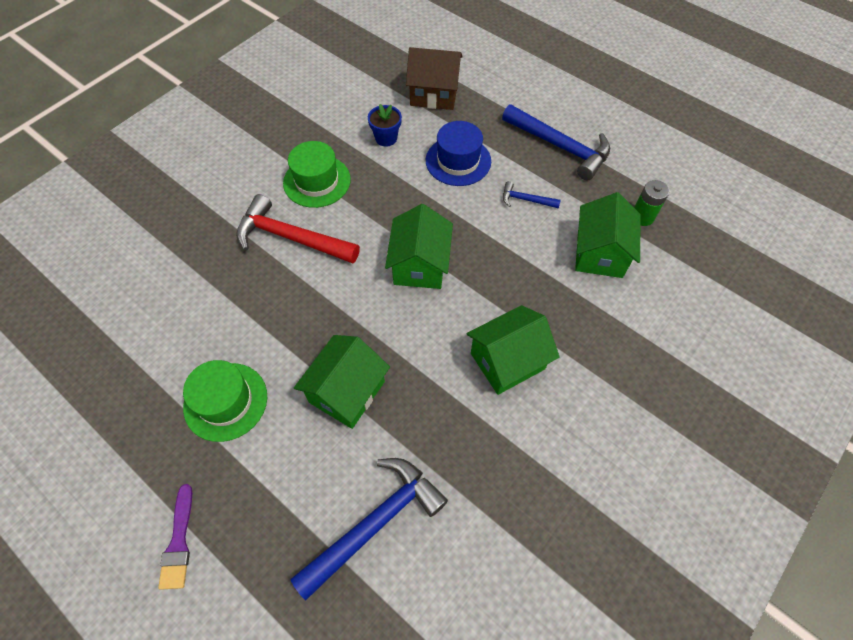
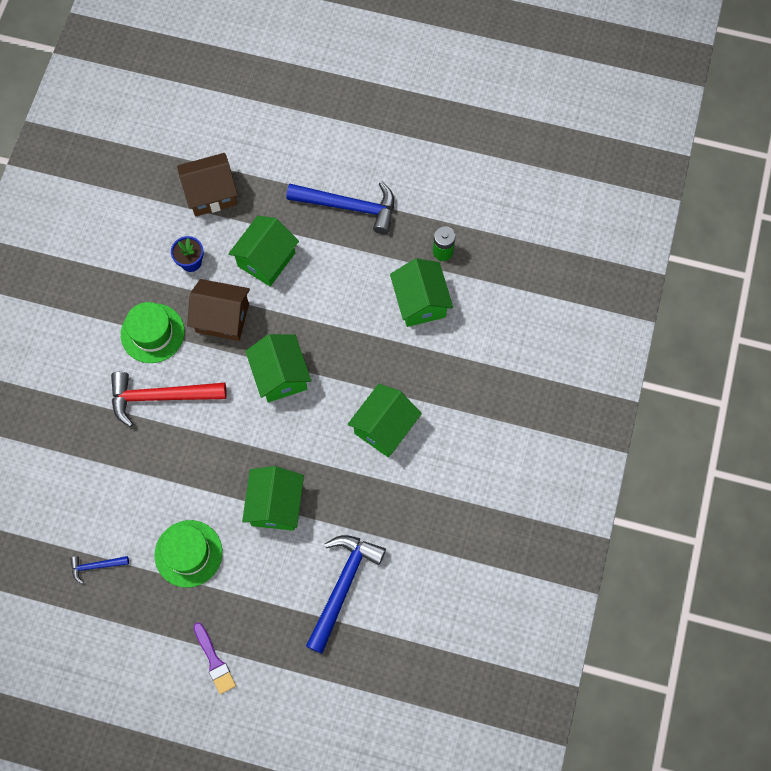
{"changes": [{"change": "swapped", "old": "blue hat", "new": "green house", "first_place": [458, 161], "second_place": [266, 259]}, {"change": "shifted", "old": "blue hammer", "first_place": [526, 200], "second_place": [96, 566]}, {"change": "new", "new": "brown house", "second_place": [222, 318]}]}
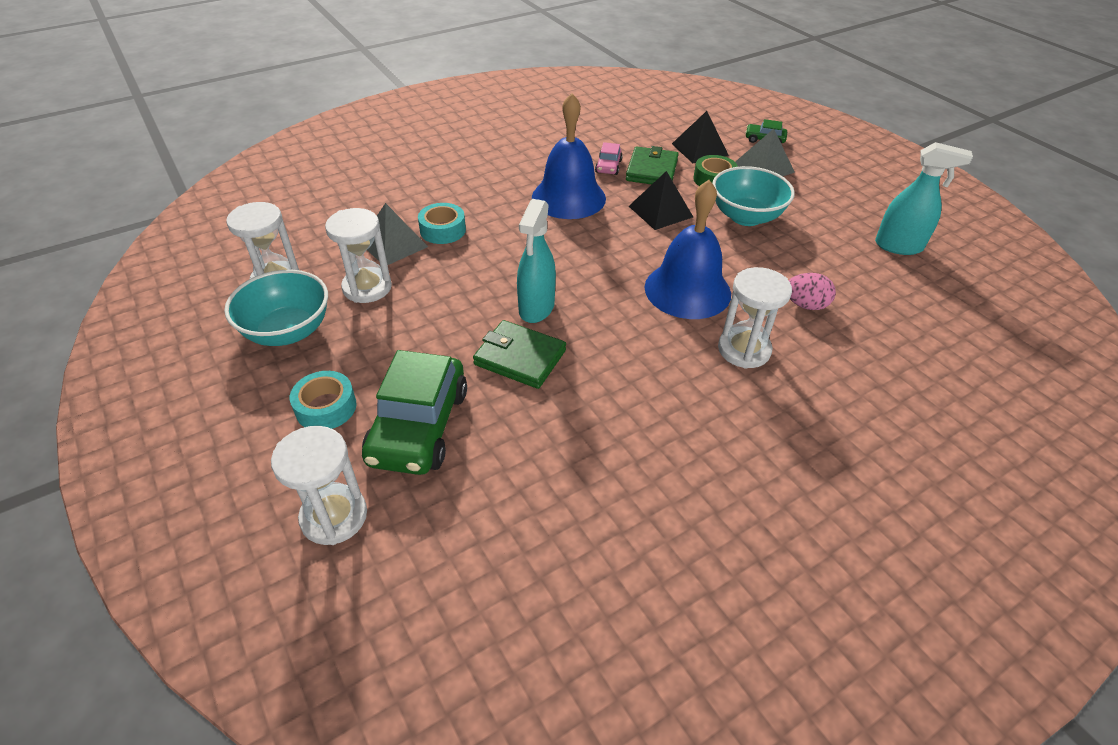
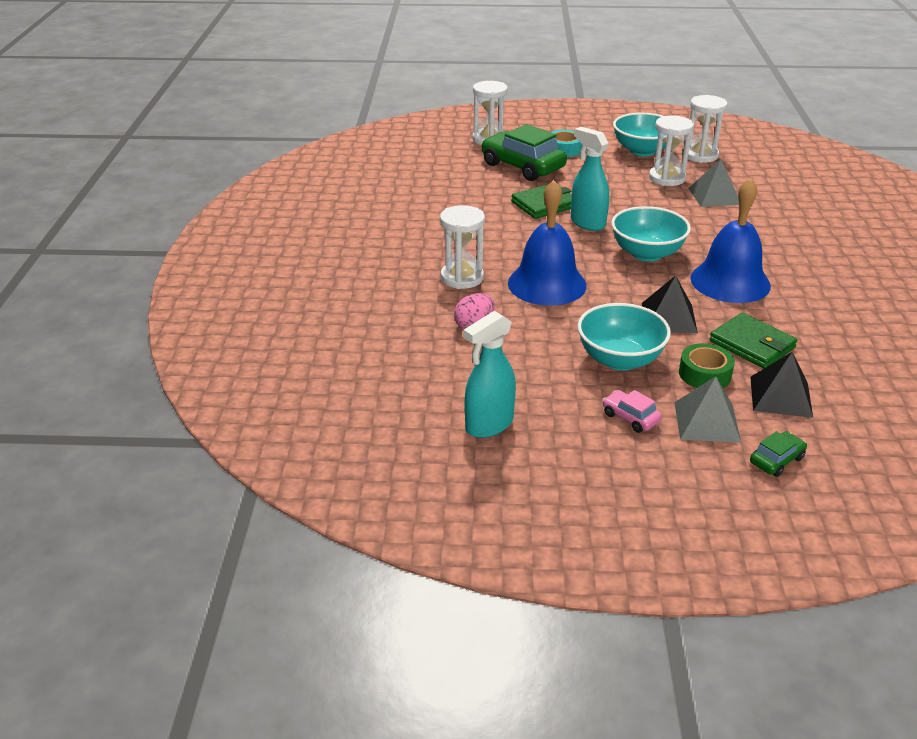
{"changes": [{"change": "gone", "old": "turquoise tape", "first_place": [443, 230]}, {"change": "shifted", "old": "pink car", "first_place": [608, 166], "second_place": [630, 417]}, {"change": "new", "new": "turquoise bowl", "second_place": [647, 253]}]}
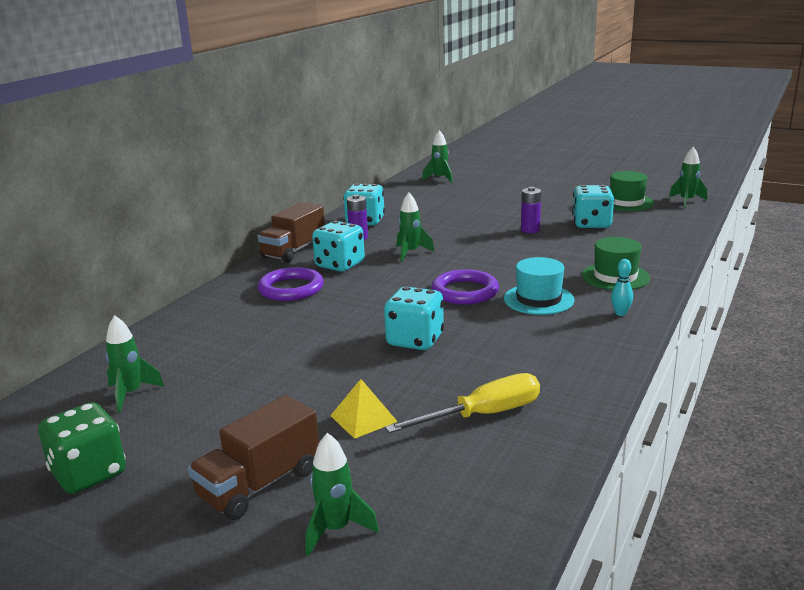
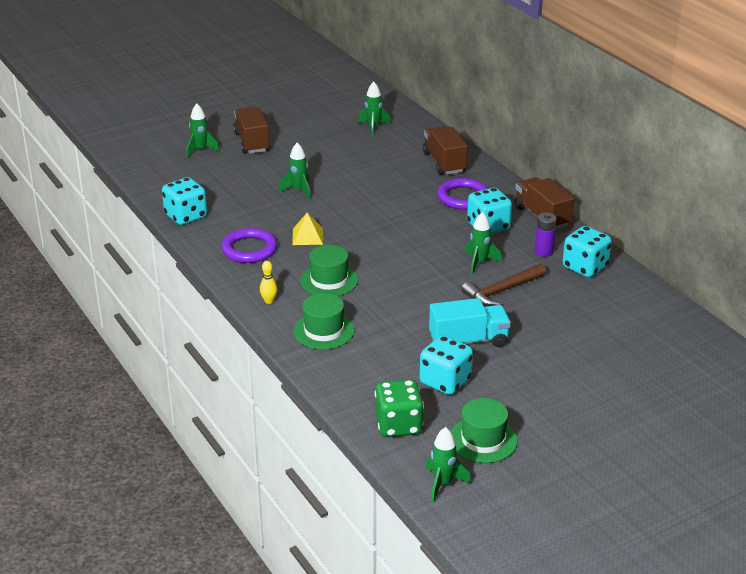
{"changes": [{"change": "shifted", "old": "green dice", "first_place": [89, 474], "second_place": [398, 425]}, {"change": "shifted", "old": "yellow pyramid", "first_place": [363, 418], "second_place": [307, 236]}, {"change": "shifted", "old": "turquoise dice", "first_place": [415, 340], "second_place": [186, 216]}, {"change": "gone", "old": "yellow screwdriver", "first_place": [483, 415]}, {"change": "shifted", "old": "green rocket", "first_place": [440, 179], "second_place": [299, 191]}, {"change": "shifted", "old": "purple ring", "first_place": [465, 292], "second_place": [249, 249]}, {"change": "repainted", "old": "turquoise hat", "new": "green hat", "first_place": [538, 299], "second_place": [329, 280]}, {"change": "swapped", "old": "purple battery", "new": "turquoise truck", "first_place": [530, 230], "second_place": [468, 341]}, {"change": "repainted", "old": "turquoise bowling pin", "new": "yellow bowling pin", "first_place": [620, 313], "second_place": [269, 301]}, {"change": "new", "new": "brown truck", "second_place": [444, 162]}, {"change": "new", "new": "brown hammer", "second_place": [502, 291]}]}
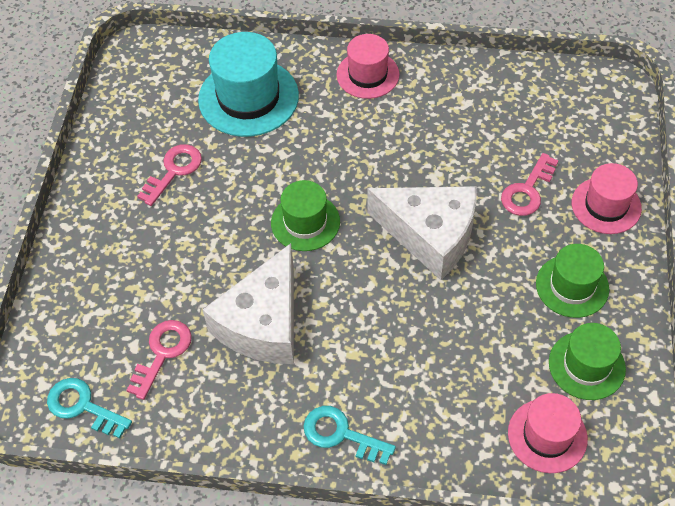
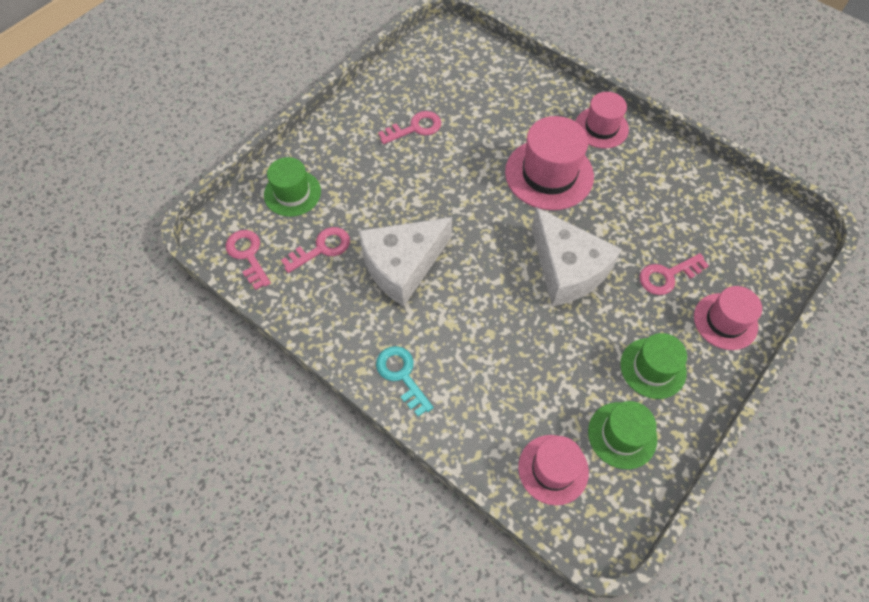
{"changes": [{"change": "repainted", "old": "turquoise key", "new": "pink key", "first_place": [83, 406], "second_place": [248, 255]}, {"change": "gone", "old": "turquoise hat", "first_place": [248, 97]}, {"change": "shifted", "old": "green hat", "first_place": [305, 222], "second_place": [292, 193]}, {"change": "new", "new": "pink hat", "second_place": [549, 174]}]}
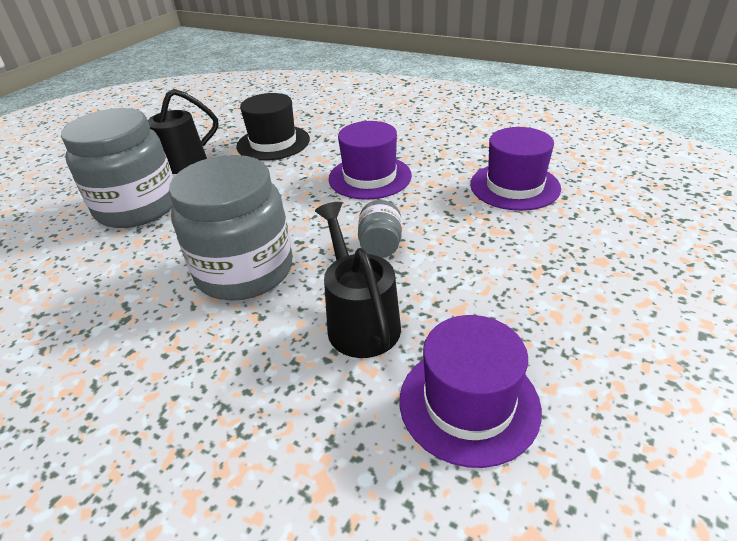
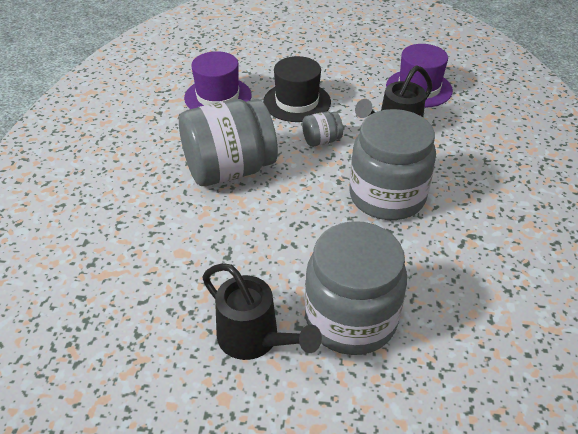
{"changes": [{"change": "shifted", "old": "black hat", "first_place": [273, 143], "second_place": [297, 102]}, {"change": "swapped", "old": "purple hat", "new": "grey jar", "first_place": [370, 177], "second_place": [229, 170]}]}
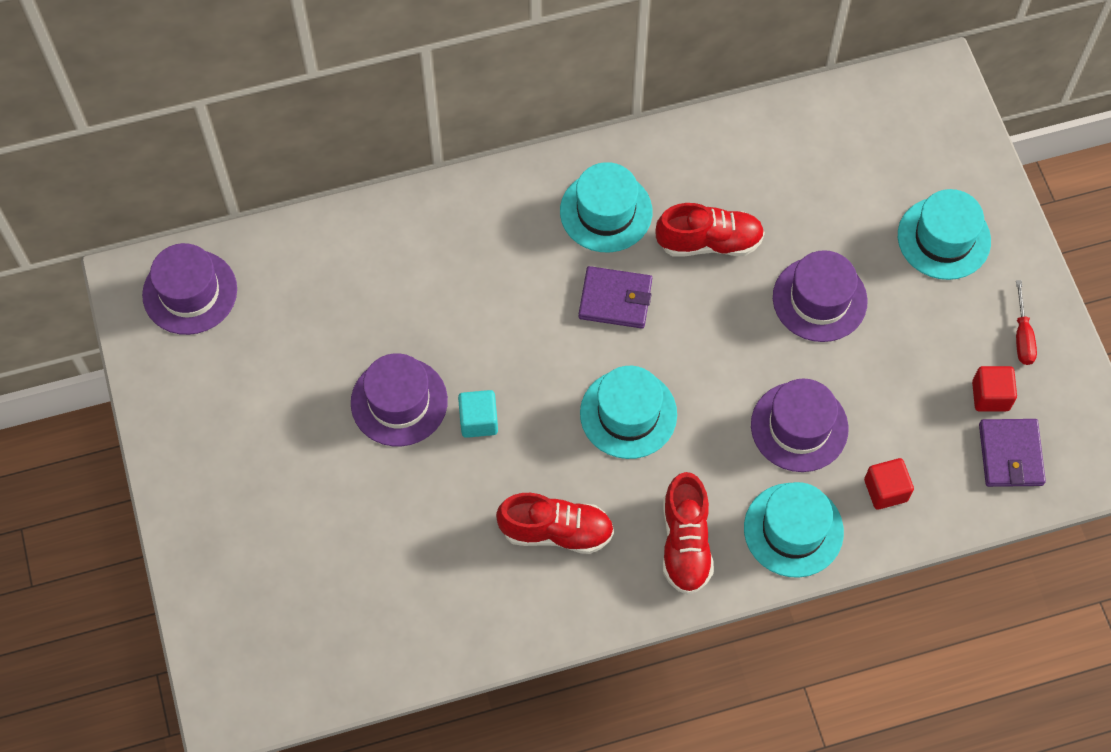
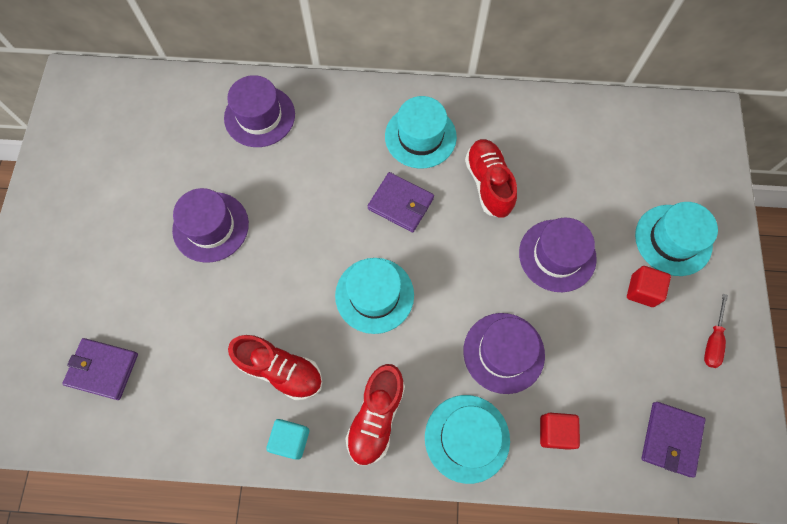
{"changes": [{"change": "shifted", "old": "purple hat", "first_place": [190, 292], "second_place": [259, 116]}, {"change": "shifted", "old": "turquoise cube", "first_place": [478, 421], "second_place": [291, 440]}, {"change": "rotated", "old": "red shoe", "first_place": [709, 242], "second_place": [488, 183], "degrees": -120}, {"change": "shifted", "old": "red cube", "first_place": [990, 396], "second_place": [642, 290]}, {"change": "new", "new": "purple wallet", "second_place": [103, 369]}]}
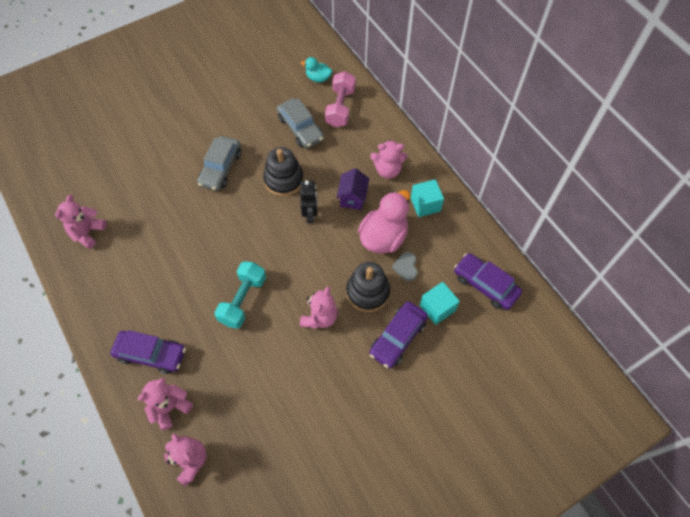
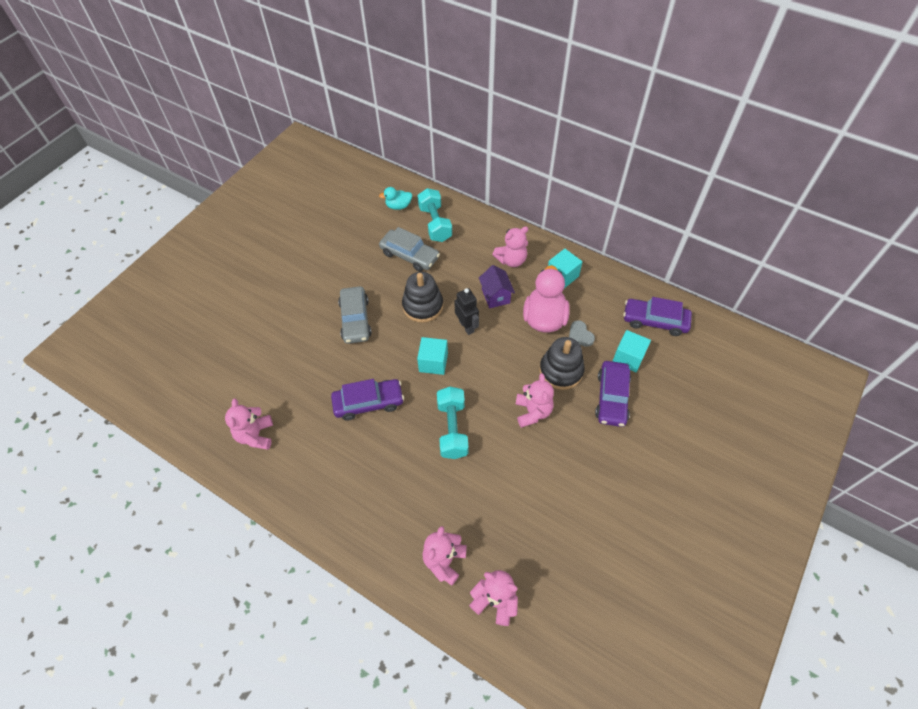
{"changes": [{"change": "shifted", "old": "purple car", "first_place": [151, 354], "second_place": [368, 403]}, {"change": "repainted", "old": "pink dumbbell", "new": "turquoise dumbbell", "first_place": [340, 107], "second_place": [435, 223]}, {"change": "new", "new": "turquoise cube", "second_place": [433, 362]}]}
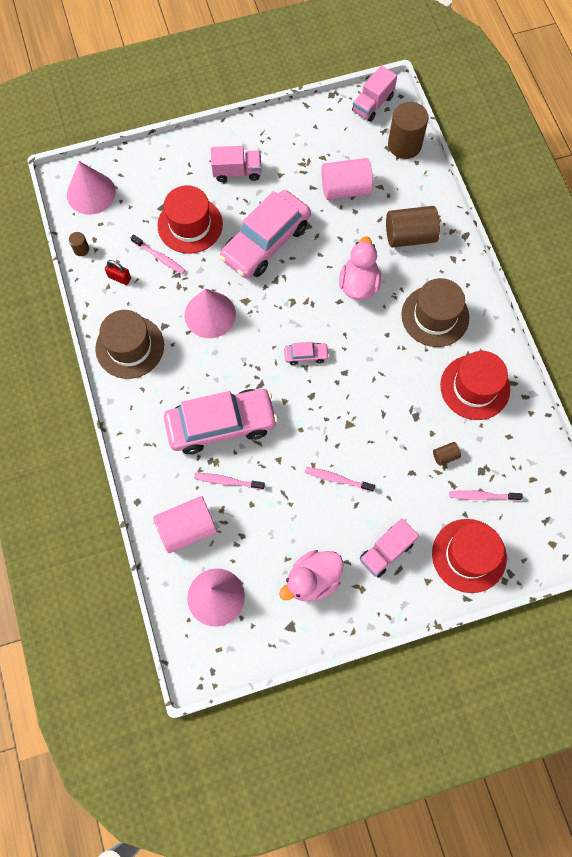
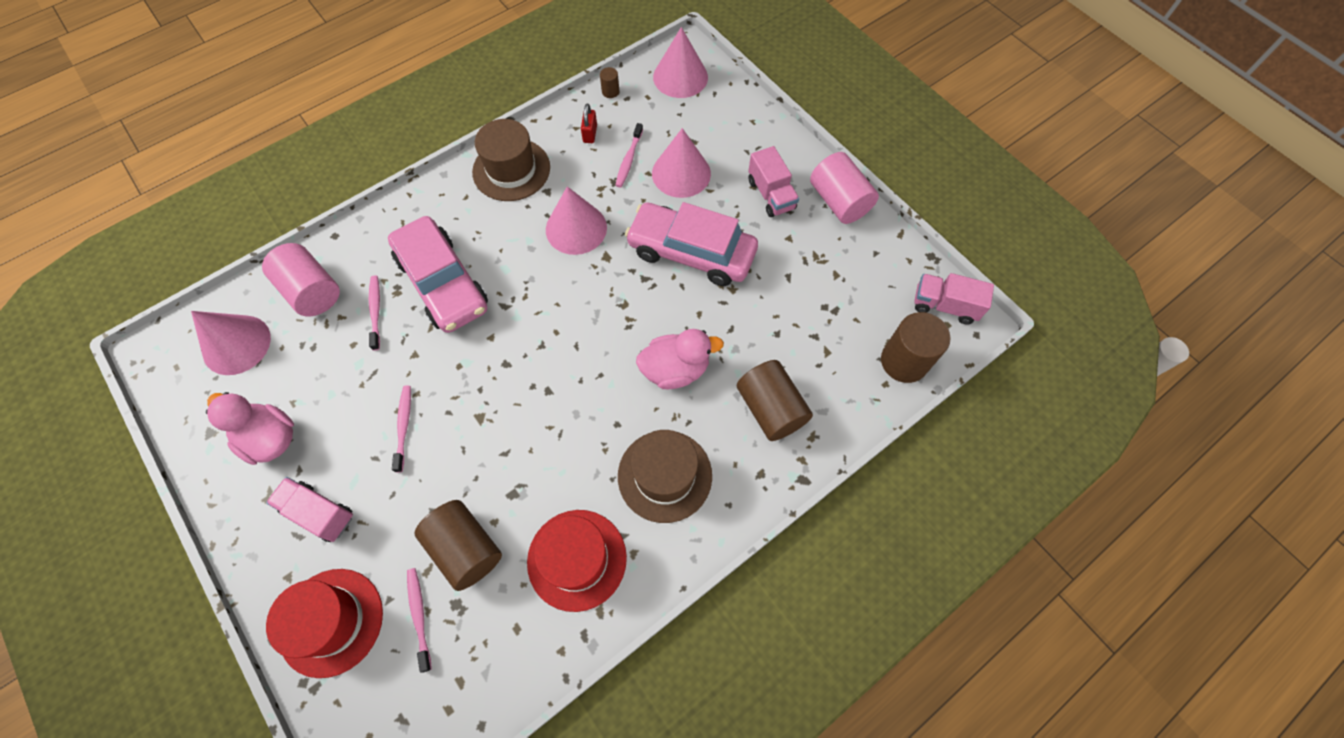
{"changes": [{"change": "swapped", "old": "red hat", "new": "pink cone", "first_place": [190, 225], "second_place": [681, 173]}, {"change": "gone", "old": "pink car", "first_place": [306, 355]}, {"change": "shifted", "old": "pink cylinder", "first_place": [345, 189], "second_place": [839, 201]}, {"change": "scaled", "old": "brown cylinder", "first_place": [445, 456], "second_place": [466, 548], "factor": 2.23}]}
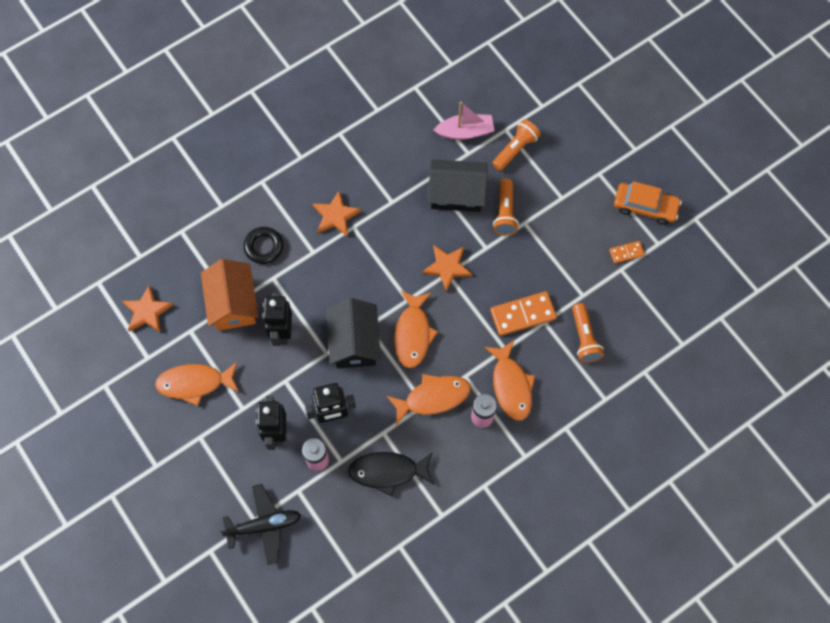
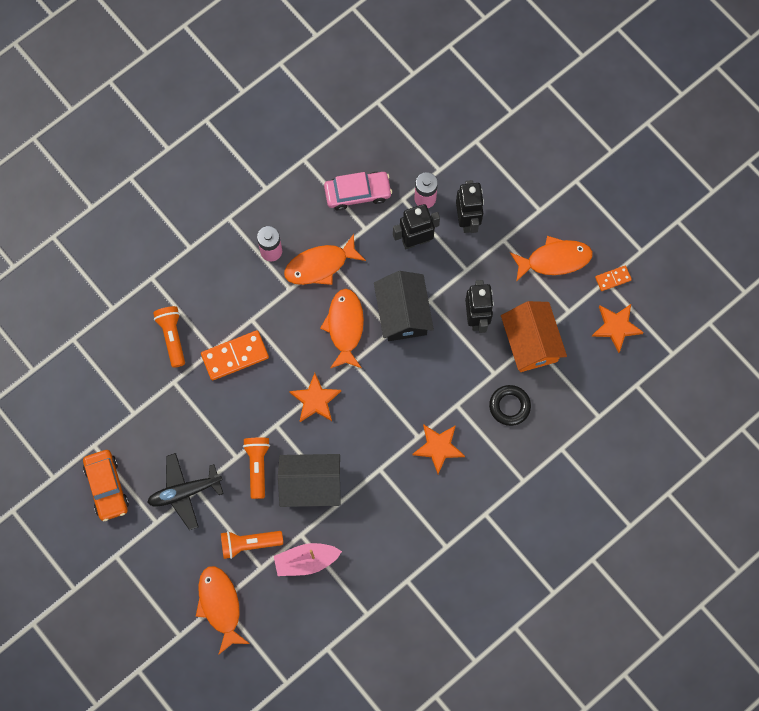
{"changes": [{"change": "shifted", "old": "black plane", "first_place": [264, 525], "second_place": [185, 492]}, {"change": "swapped", "old": "black fish", "new": "pink car", "first_place": [387, 471], "second_place": [357, 193]}, {"change": "shifted", "old": "orange fish", "first_place": [511, 385], "second_place": [220, 605]}, {"change": "rotated", "old": "orange flashlight", "first_place": [515, 149], "second_place": [249, 544], "degrees": 45}, {"change": "shifted", "old": "orange domino", "first_place": [626, 253], "second_place": [613, 278]}, {"change": "rotated", "old": "orange car", "first_place": [645, 206], "second_place": [107, 487], "degrees": -120}]}
